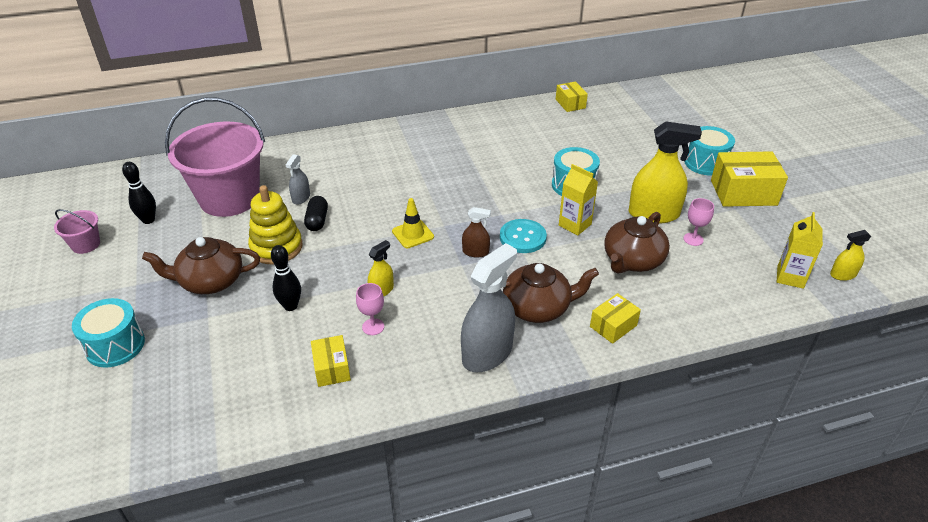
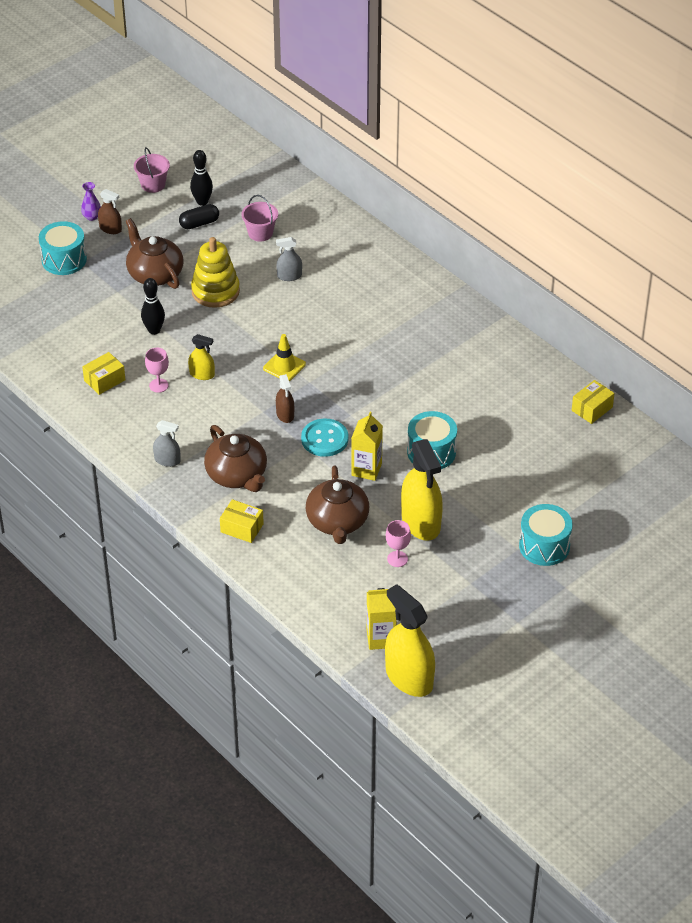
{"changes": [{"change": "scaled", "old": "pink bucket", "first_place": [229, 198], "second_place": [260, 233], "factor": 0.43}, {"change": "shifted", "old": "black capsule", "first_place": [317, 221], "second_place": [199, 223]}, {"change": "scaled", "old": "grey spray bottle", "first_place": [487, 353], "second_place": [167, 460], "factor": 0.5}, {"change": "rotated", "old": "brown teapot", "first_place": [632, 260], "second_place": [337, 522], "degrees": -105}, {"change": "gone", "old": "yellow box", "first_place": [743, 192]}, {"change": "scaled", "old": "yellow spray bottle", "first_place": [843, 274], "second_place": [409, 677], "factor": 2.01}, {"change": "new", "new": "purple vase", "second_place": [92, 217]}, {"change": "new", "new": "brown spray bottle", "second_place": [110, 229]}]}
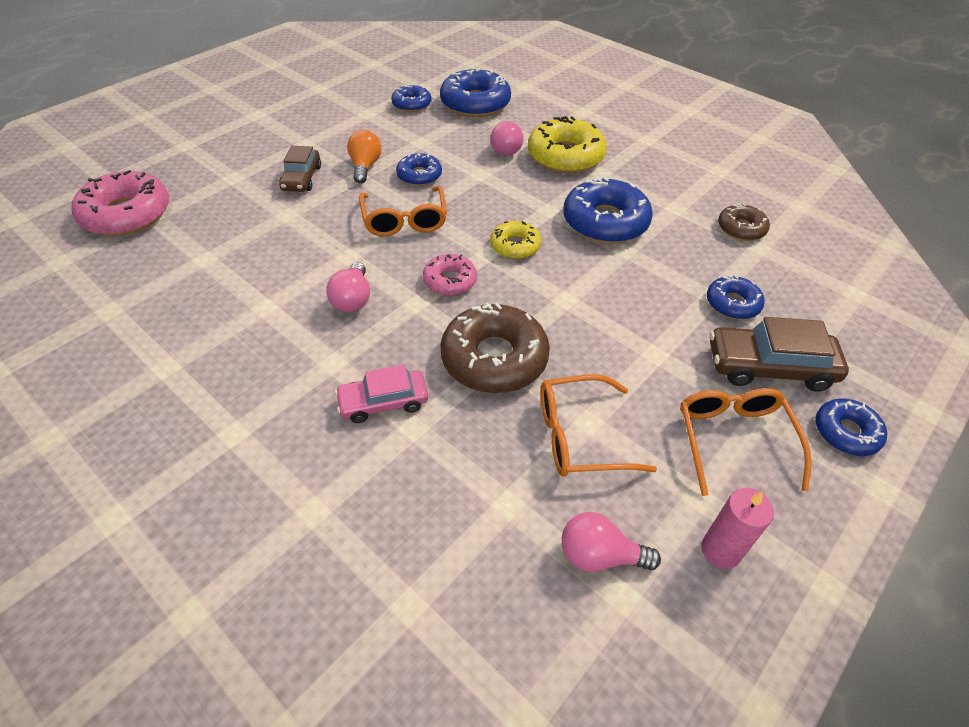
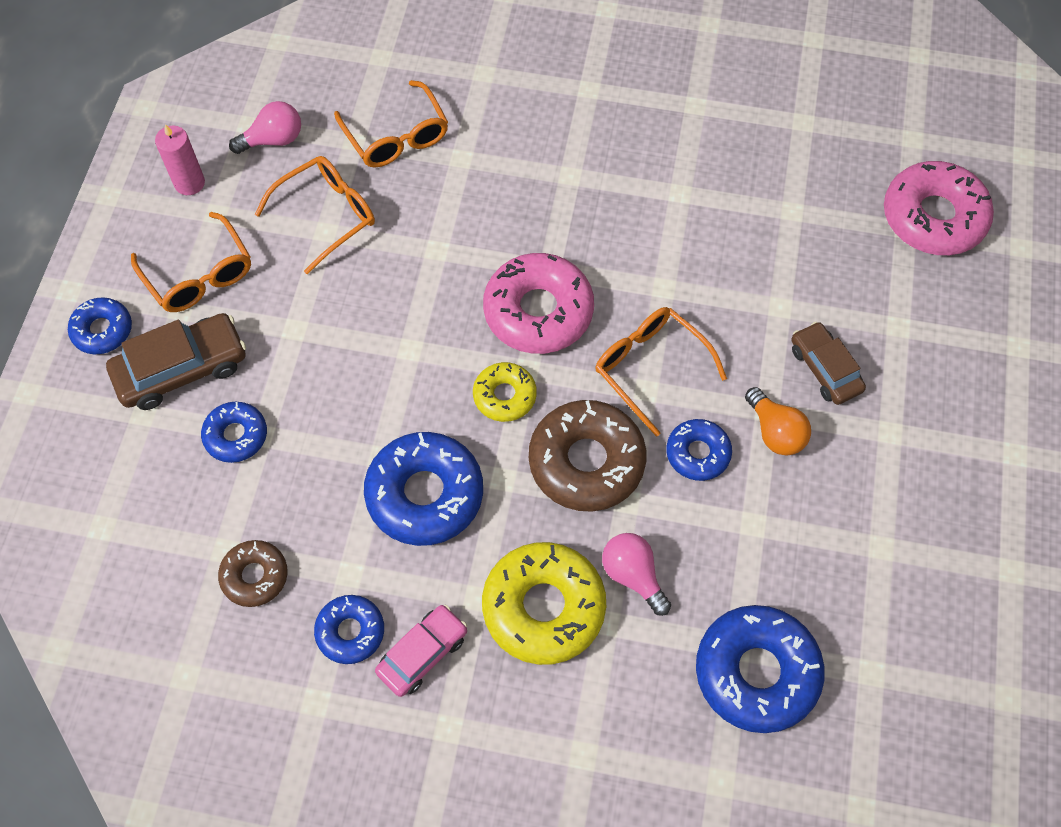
{"changes": [{"change": "gone", "old": "pink light bulb", "first_place": [353, 299]}, {"change": "shifted", "old": "pink car", "first_place": [383, 402], "second_place": [422, 654]}, {"change": "shifted", "old": "blue donut", "first_place": [411, 104], "second_place": [350, 632]}, {"change": "scaled", "old": "pink donut", "first_place": [450, 281], "second_place": [538, 311], "factor": 1.79}, {"change": "shifted", "old": "brown donut", "first_place": [494, 358], "second_place": [586, 462]}, {"change": "new", "new": "orange glasses", "second_place": [396, 136]}]}
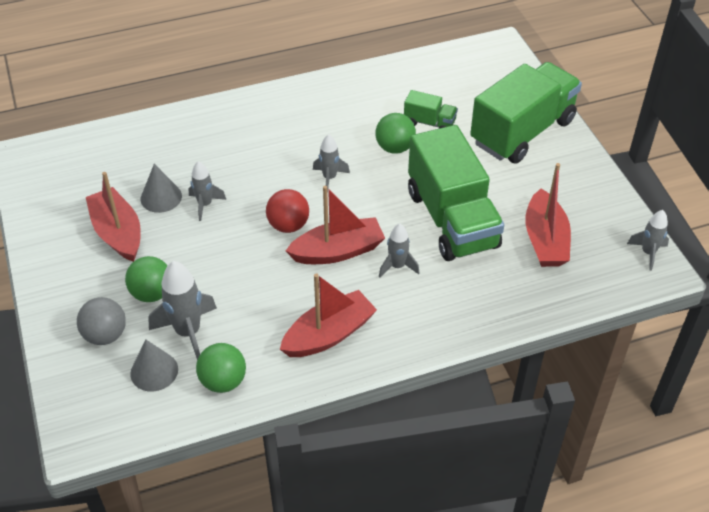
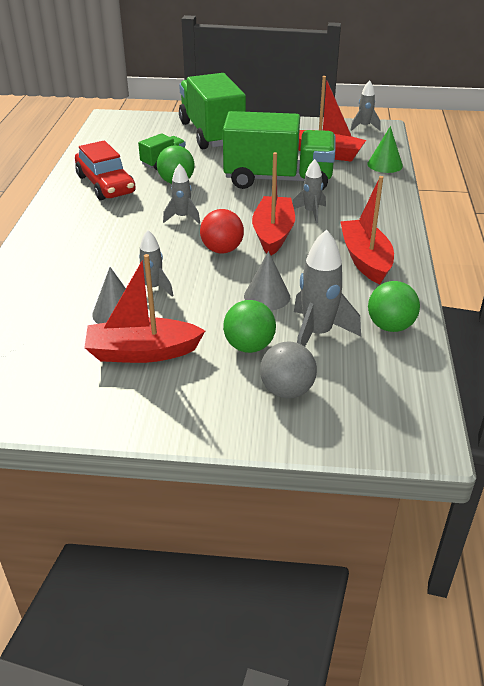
{"changes": [{"change": "shifted", "old": "grey cone", "first_place": [154, 371], "second_place": [267, 296]}, {"change": "new", "new": "red car", "second_place": [105, 184]}, {"change": "new", "new": "green cone", "second_place": [385, 165]}]}
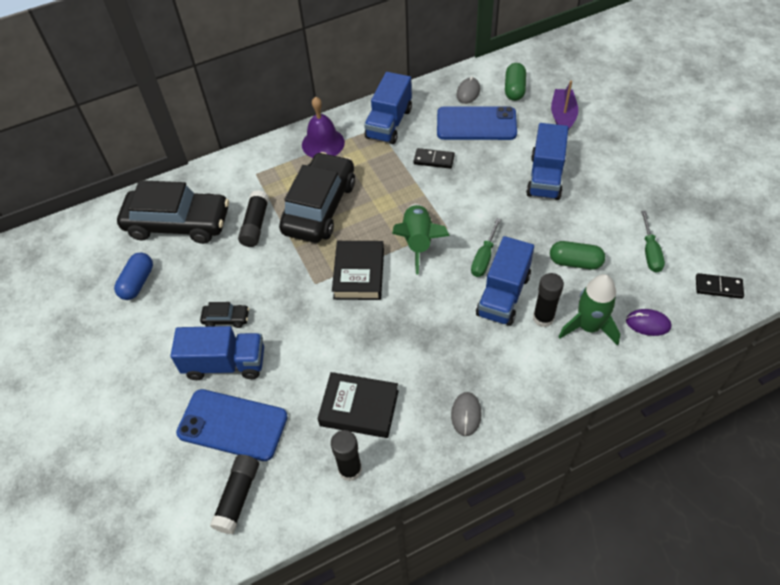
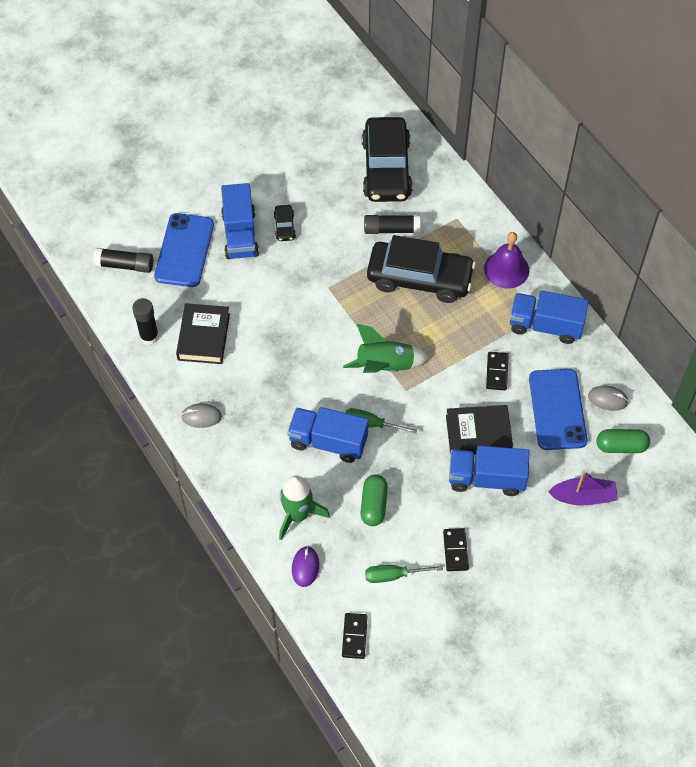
{"changes": [{"change": "gone", "old": "blue capsule", "first_place": [137, 282]}, {"change": "shifted", "old": "black book", "first_place": [359, 274], "second_place": [478, 434]}, {"change": "gone", "old": "black glue stick", "first_place": [543, 318]}, {"change": "new", "new": "black domino", "second_place": [455, 550]}]}
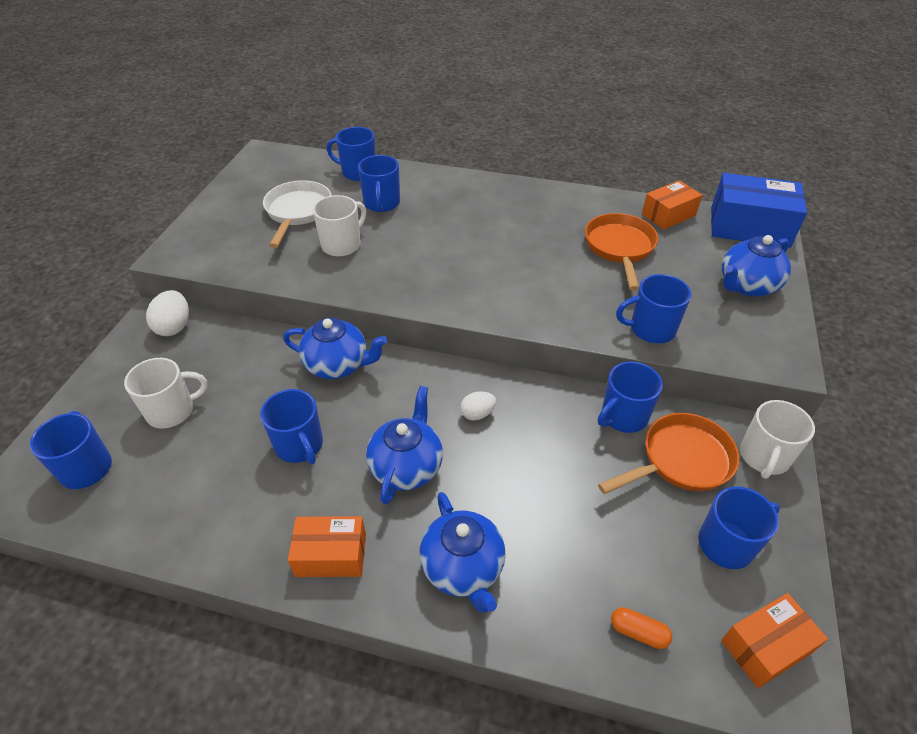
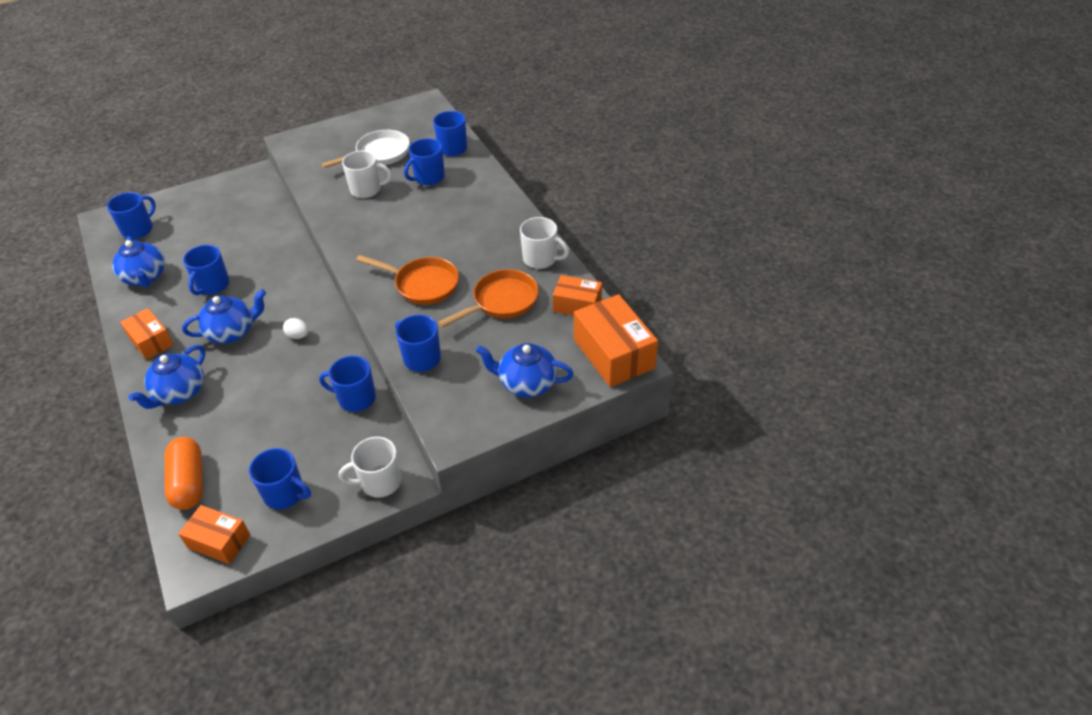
{"changes": [{"change": "shifted", "old": "white mug", "first_place": [172, 411], "second_place": [541, 259]}, {"change": "gone", "old": "white egg", "first_place": [174, 327]}, {"change": "shifted", "old": "blue teapot", "first_place": [338, 365], "second_place": [145, 277]}, {"change": "shifted", "old": "orange pan", "first_place": [680, 460], "second_place": [422, 284]}, {"change": "scaled", "old": "orange capsule", "first_place": [638, 632], "second_place": [189, 482], "factor": 2.04}, {"change": "repainted", "old": "blue box", "new": "orange box", "first_place": [749, 227], "second_place": [614, 353]}]}
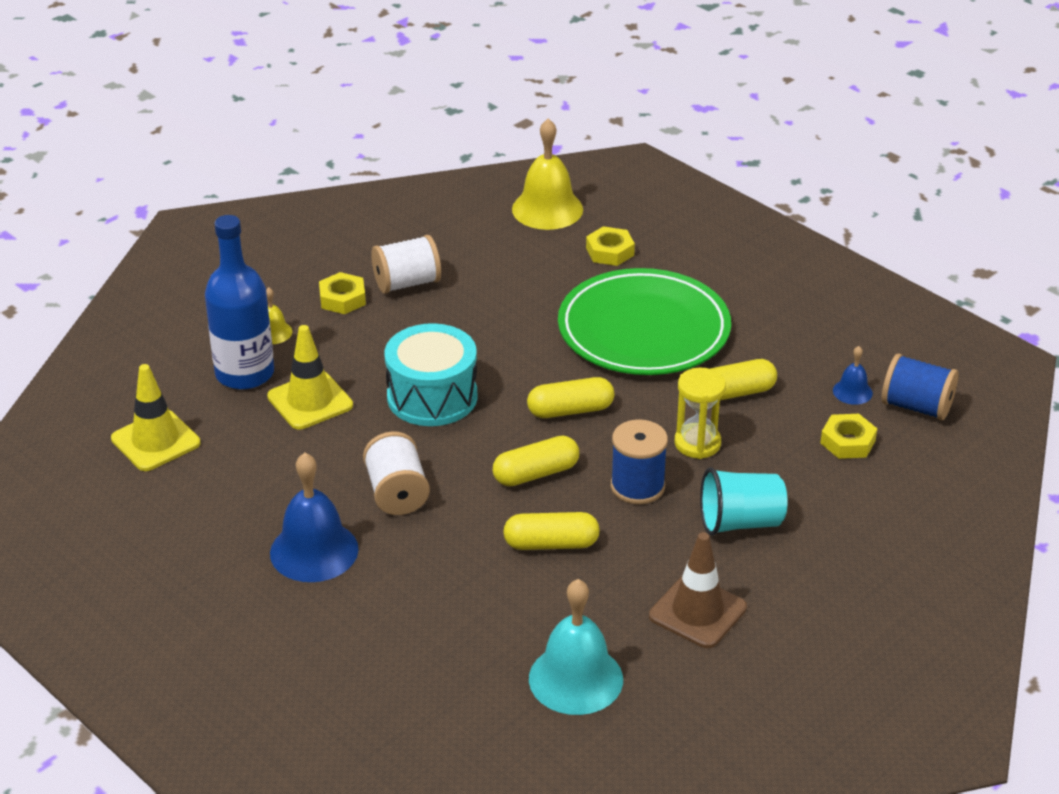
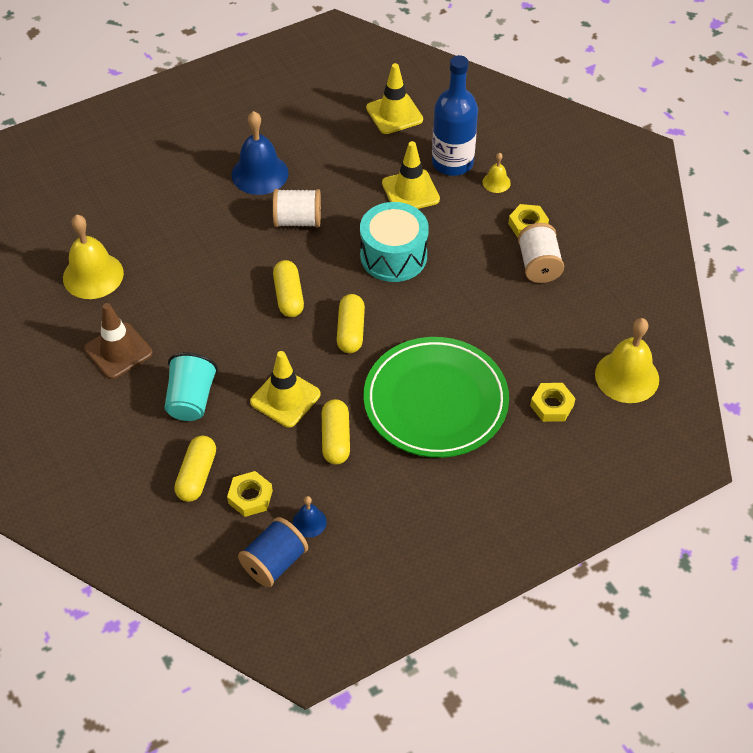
{"changes": [{"change": "shifted", "old": "yellow capsule", "first_place": [551, 544], "second_place": [197, 475]}, {"change": "repainted", "old": "turquoise bell", "new": "yellow bell", "first_place": [576, 679], "second_place": [93, 275]}, {"change": "gone", "old": "blue spool", "first_place": [637, 486]}, {"change": "swapped", "old": "yellow hourglass", "new": "yellow traffic cone", "first_place": [697, 443], "second_place": [285, 398]}]}
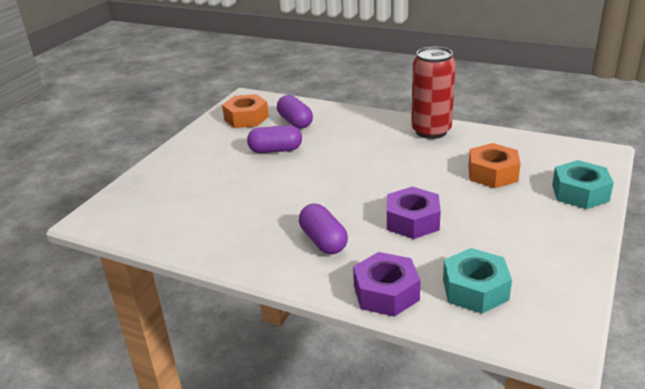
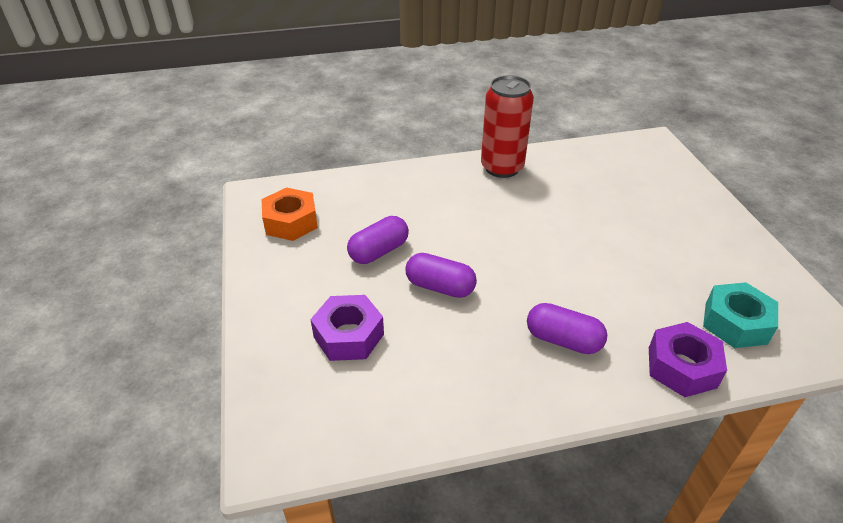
{"changes": [{"change": "shifted", "old": "purple capsule", "first_place": [295, 122], "second_place": [440, 287]}, {"change": "shifted", "old": "purple nut", "first_place": [412, 221], "second_place": [348, 335]}, {"change": "gone", "old": "orange nut", "first_place": [492, 173]}, {"change": "gone", "old": "turquoise nut", "first_place": [580, 193]}]}
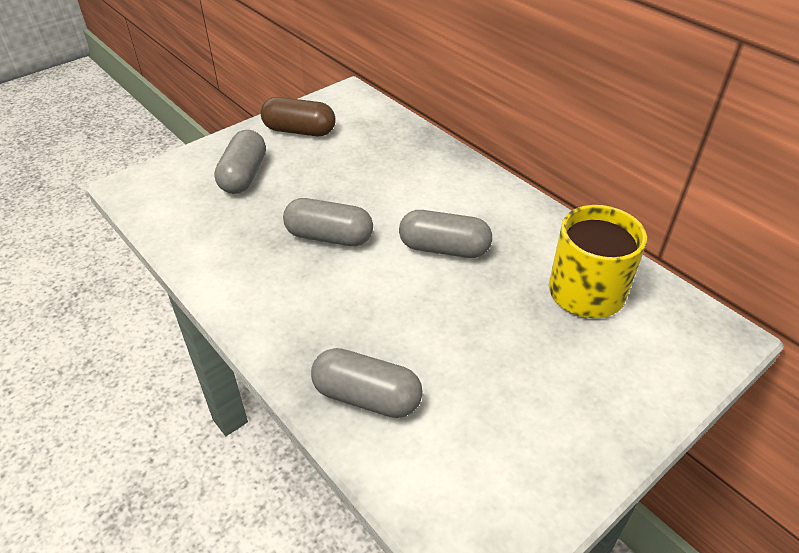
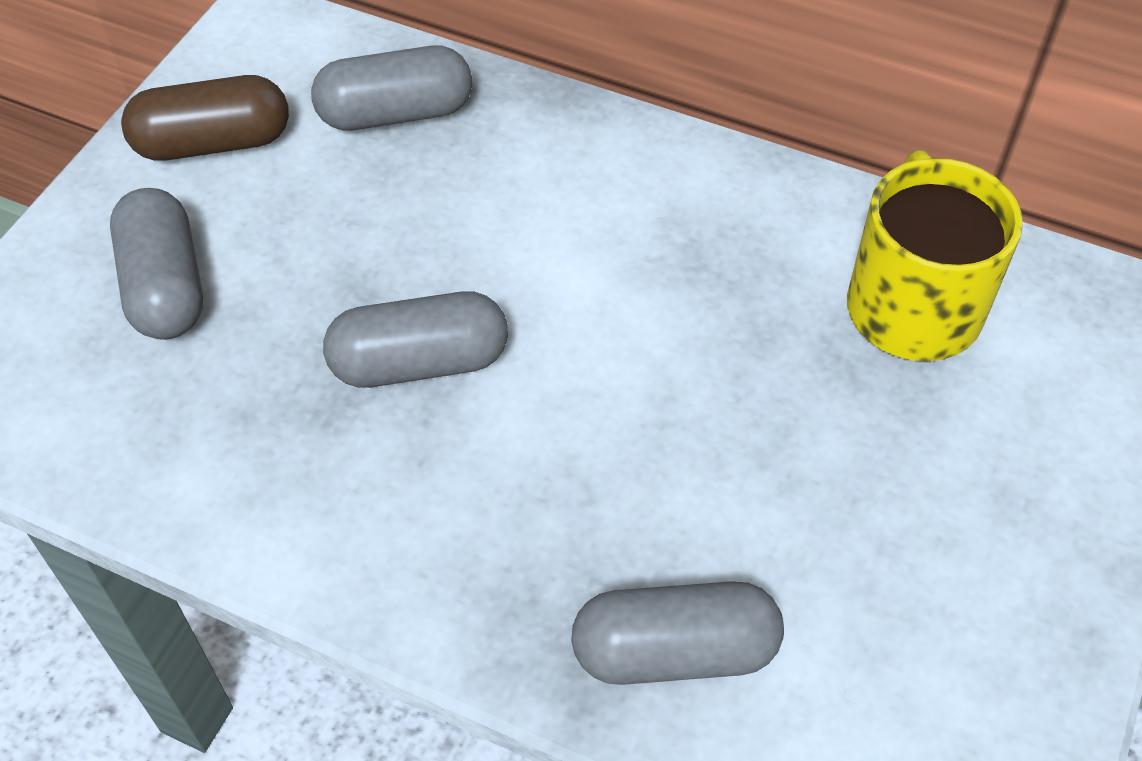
{"changes": [{"change": "shifted", "old": "grey capsule", "first_place": [444, 249], "second_place": [396, 114]}]}
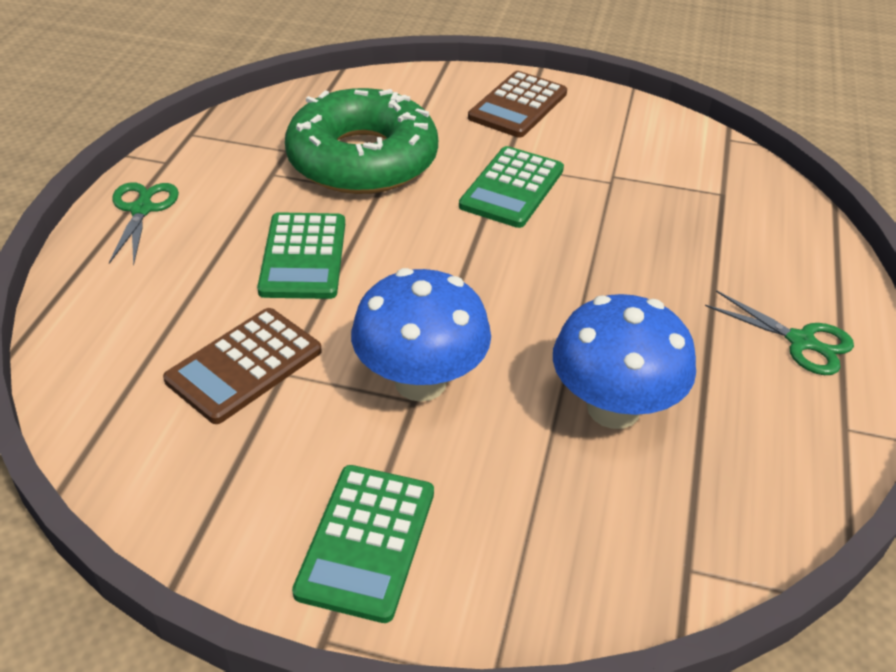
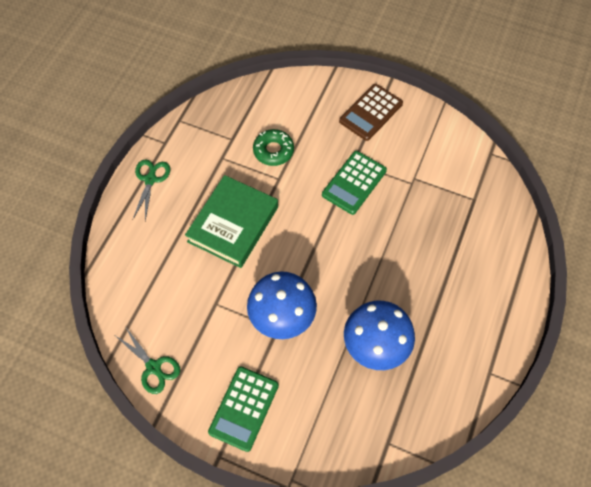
{"changes": [{"change": "gone", "old": "brown calculator", "first_place": [244, 366]}, {"change": "swapped", "old": "green calculator", "new": "green book", "first_place": [303, 257], "second_place": [233, 224]}, {"change": "scaled", "old": "green donut", "first_place": [362, 159], "second_place": [273, 151], "factor": 0.48}, {"change": "shifted", "old": "green scissors", "first_place": [801, 342], "second_place": [153, 367]}]}
